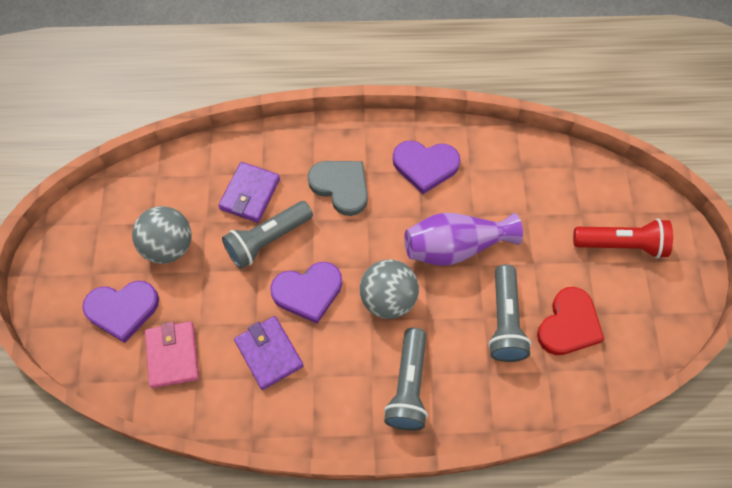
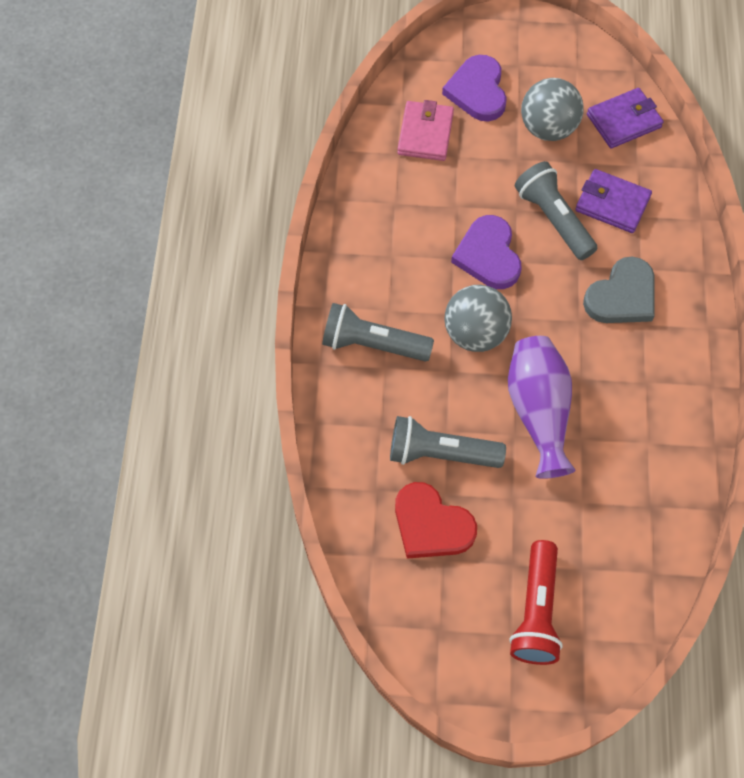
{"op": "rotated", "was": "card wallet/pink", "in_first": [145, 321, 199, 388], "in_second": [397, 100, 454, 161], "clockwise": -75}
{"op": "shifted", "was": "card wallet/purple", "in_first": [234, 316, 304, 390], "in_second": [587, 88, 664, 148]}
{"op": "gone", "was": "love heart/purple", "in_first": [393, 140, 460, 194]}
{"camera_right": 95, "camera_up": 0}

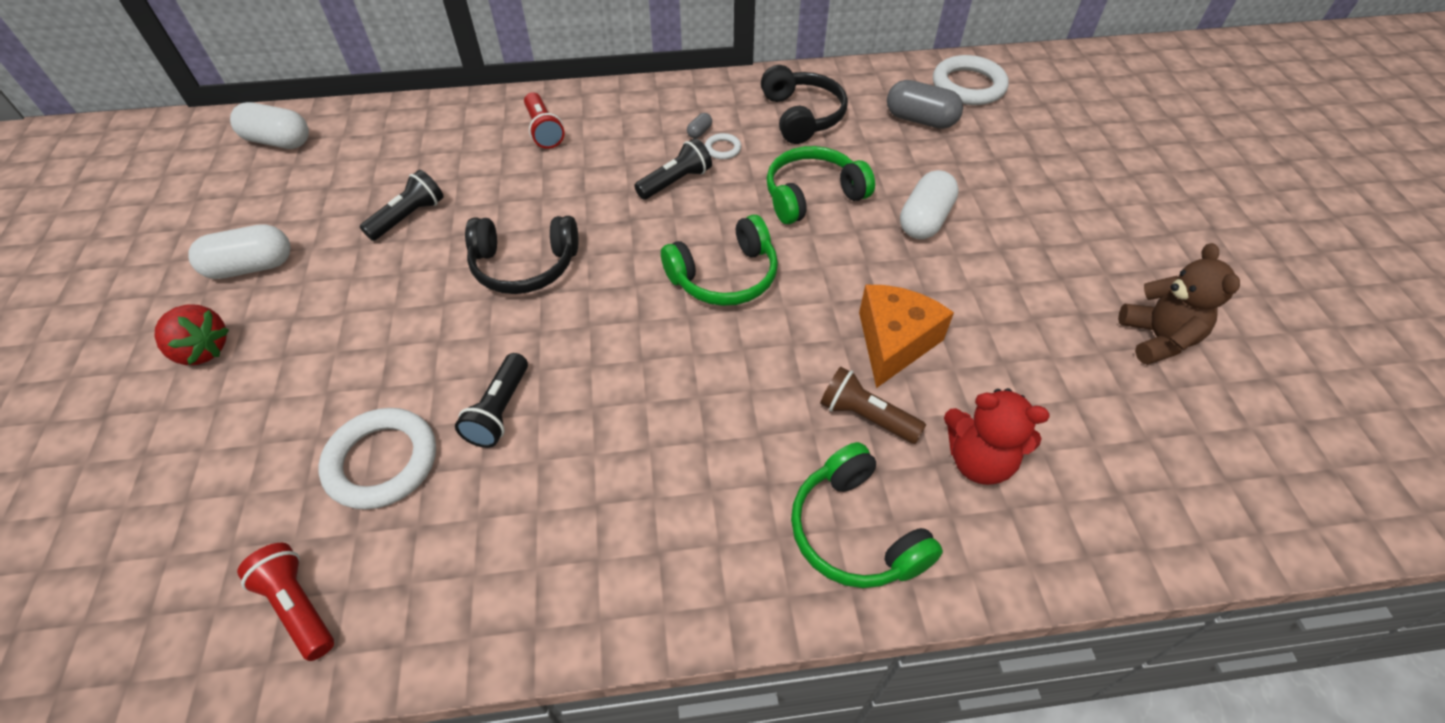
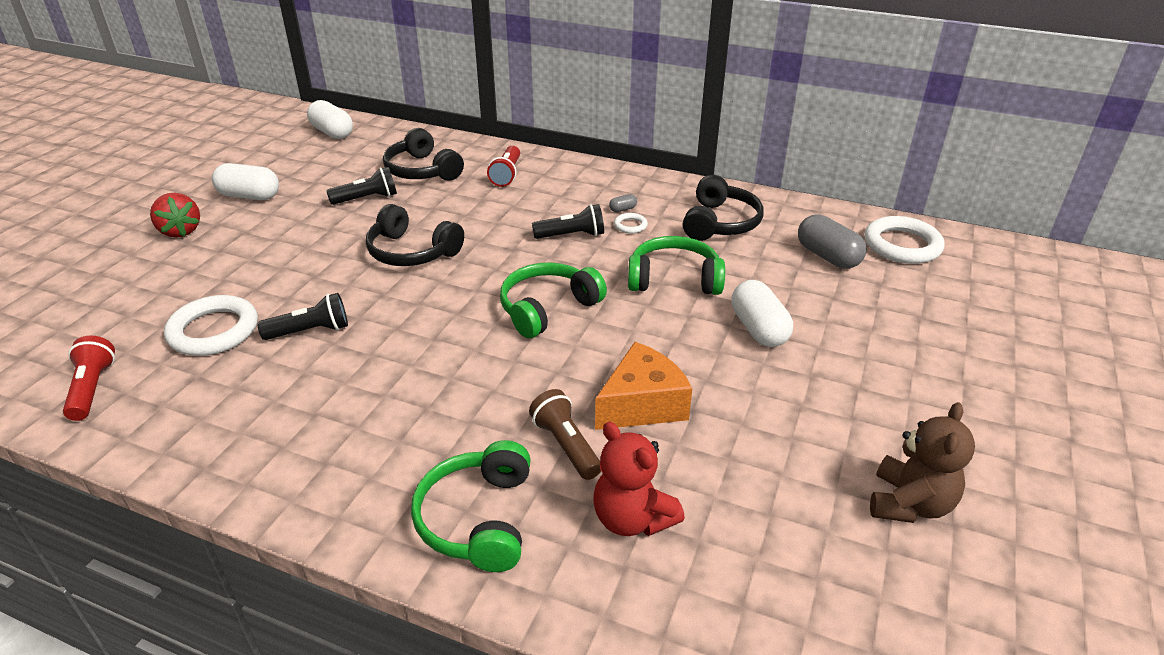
{"op": "rotated", "was": "torch/black", "in_first": [455, 353, 528, 448], "in_second": [257, 293, 348, 340], "clockwise": -150}
{"op": "rotated", "was": "headphones/leaf-green", "in_first": [661, 215, 778, 306], "in_second": [500, 262, 607, 338], "clockwise": 135}
{"op": "rotated", "was": "pill/snow-white", "in_first": [900, 170, 959, 239], "in_second": [731, 280, 793, 347], "clockwise": -75}
{"op": "new", "now": "headphones/black", "in_second": [383, 128, 464, 180]}
{"camera_right": 30, "camera_up": -15}

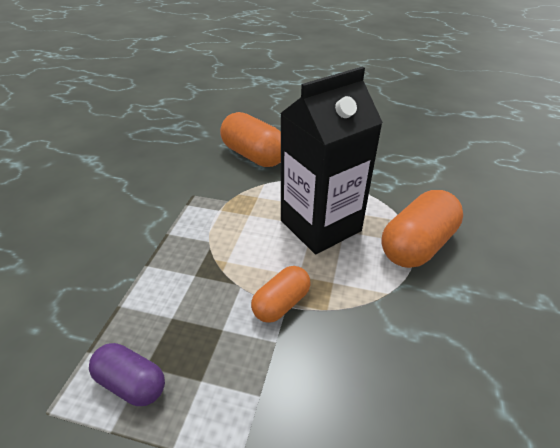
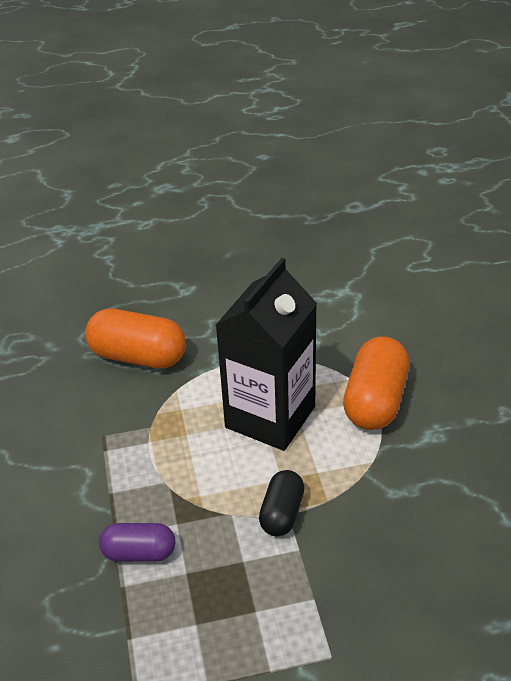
{"op": "shifted", "was": "pill/purple", "in_first": [89, 343, 165, 406], "in_second": [99, 523, 175, 562]}
{"op": "repainted", "was": "pill/orange-coloured", "now": "pill/black", "in_first": [251, 266, 311, 323], "in_second": [259, 470, 304, 536]}
{"camera_right": -25, "camera_up": 0}

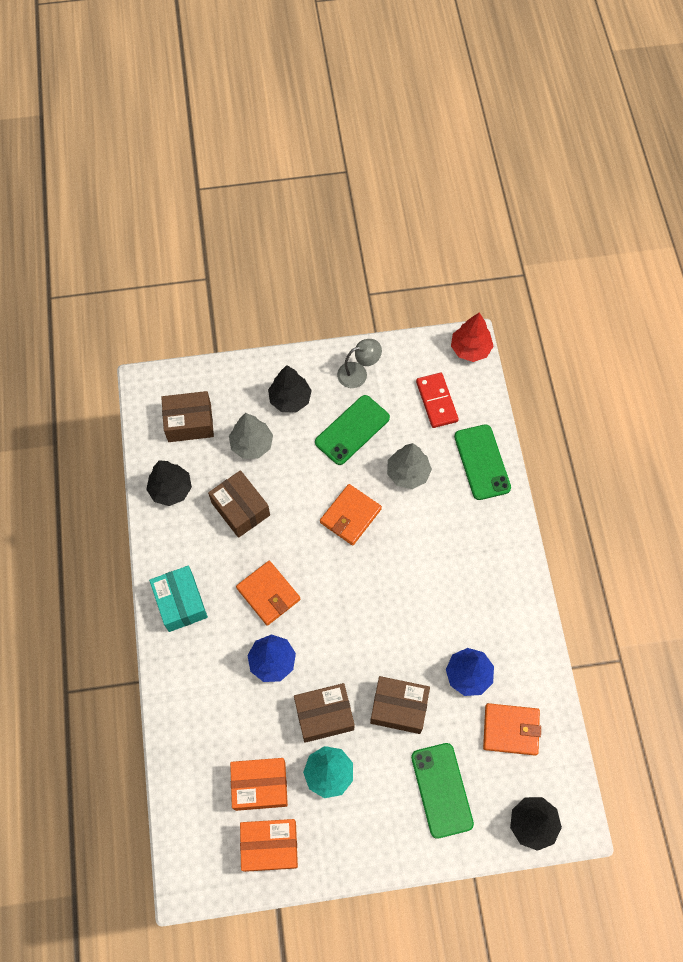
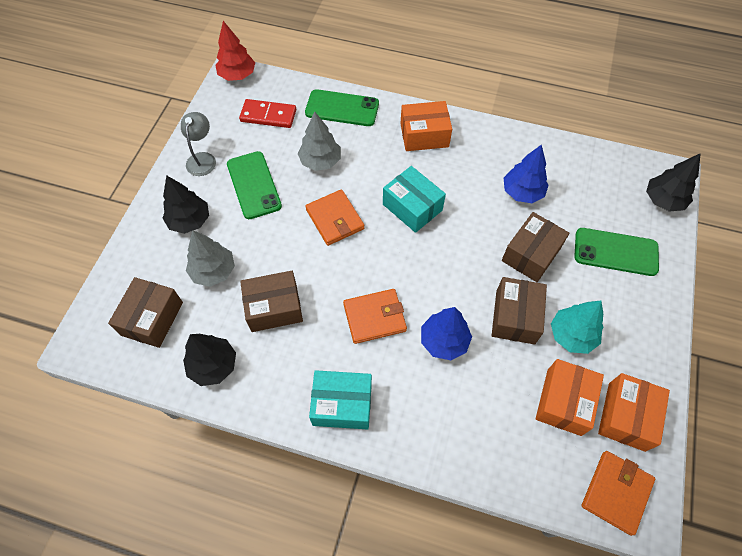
{"op": "shifted", "was": "card wallet/orange-coloured", "in_first": [483, 703, 541, 756], "in_second": [582, 451, 655, 536]}
{"op": "new", "now": "package/turquoise", "in_second": [383, 166, 446, 233]}
{"op": "new", "now": "package/orange-coloured", "in_second": [400, 101, 452, 151]}
{"camera_right": -65, "camera_up": -5}

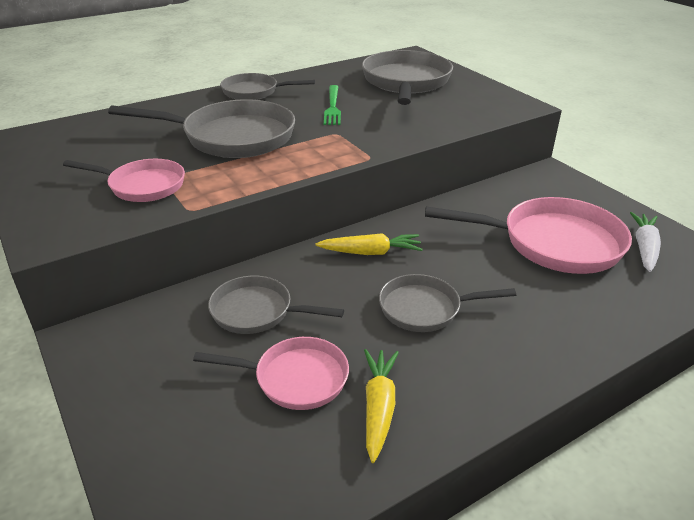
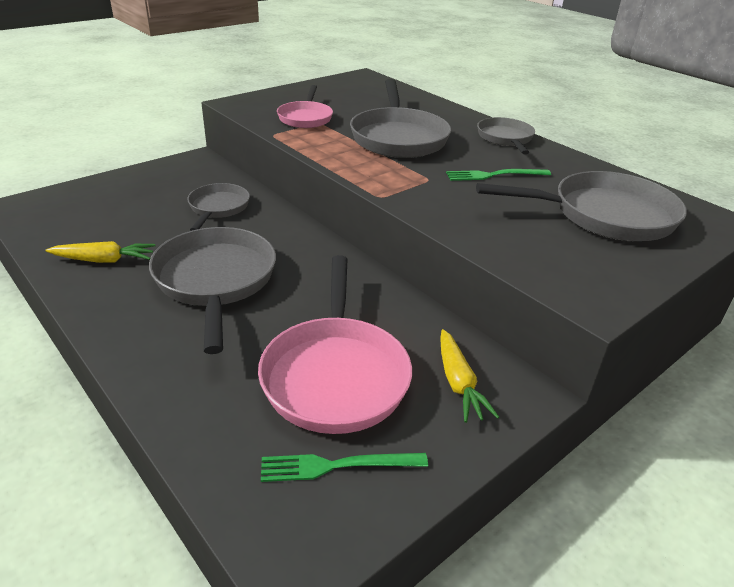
{"op": "gone", "was": "skillet/pink", "in_first": [193, 337, 349, 410]}
{"op": "shifted", "was": "toy carrot/golden", "in_first": [316, 233, 423, 255], "in_second": [440, 329, 499, 423]}
{"op": "scaled", "was": "skillet/ash-grey", "in_first": [379, 274, 516, 332], "in_second": [149, 227, 276, 354], "ratio": 1.69}
{"op": "swapped", "was": "toy carrot/snow-white", "now": "fork/leaf-green", "in_first": [630, 212, 661, 272], "in_second": [261, 453, 428, 482]}
{"camera_right": 80, "camera_up": 0}

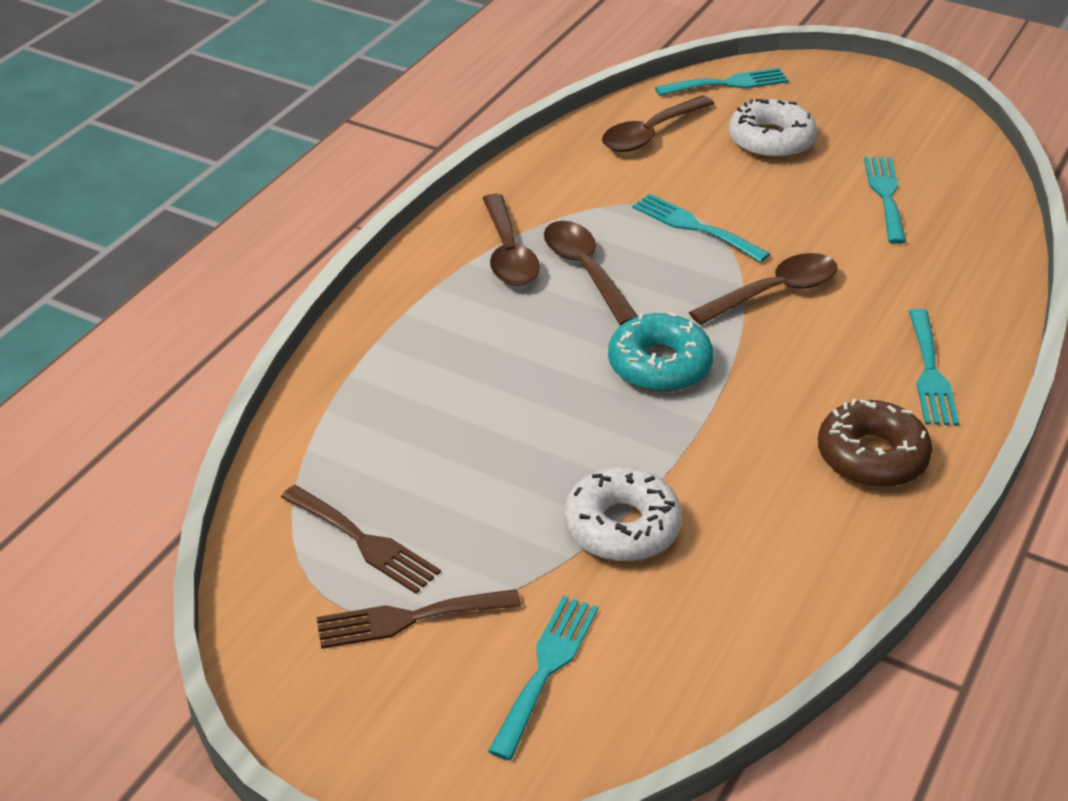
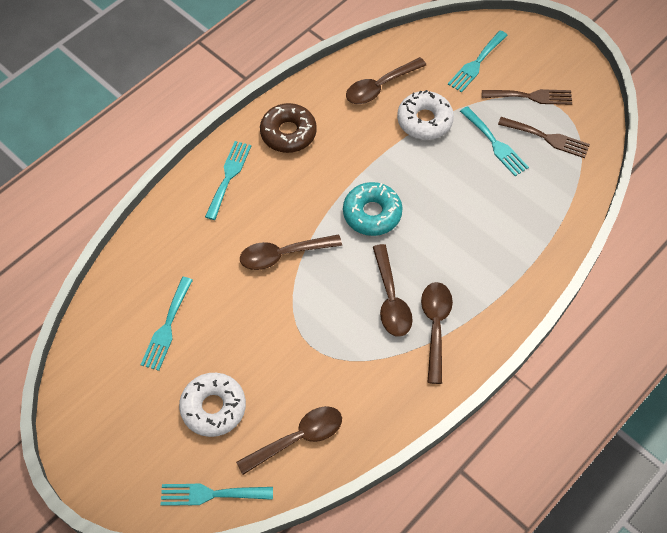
{"op": "rotated", "was": "fork/russet", "in_first": [281, 485, 441, 594], "in_second": [498, 117, 590, 158], "clockwise": 150}
{"op": "shifted", "was": "fork/turquoise", "in_first": [632, 193, 770, 263], "in_second": [460, 106, 529, 176]}
{"op": "new", "now": "spoon/russet", "in_second": [346, 57, 426, 104]}
{"camera_right": -165, "camera_up": 20}

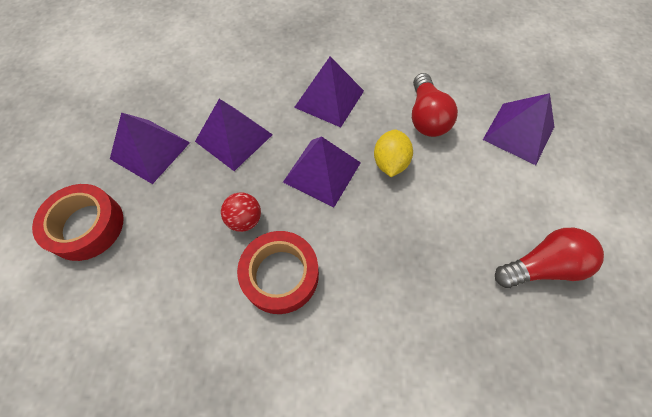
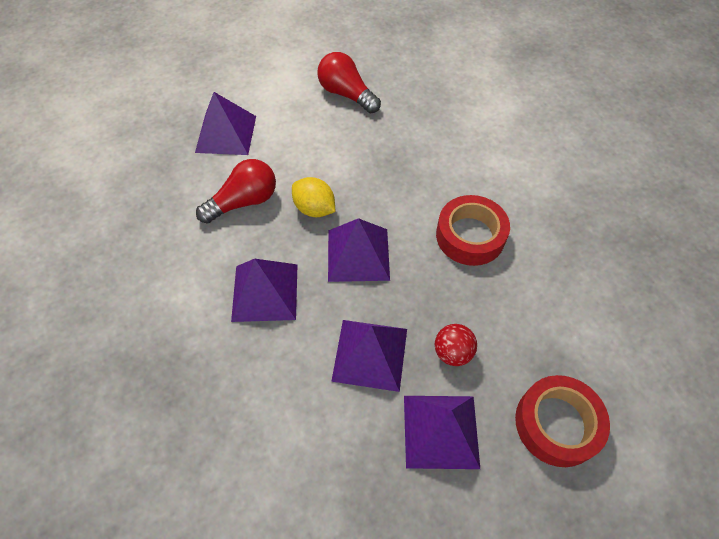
{"op": "shifted", "was": "play ball/crimson", "in_first": [221, 193, 261, 232], "in_second": [435, 324, 477, 366]}
{"op": "rotated", "was": "citrus fruit/golden", "in_first": [374, 130, 413, 177], "in_second": [292, 177, 335, 217], "clockwise": 60}
{"camera_right": -120, "camera_up": -5}

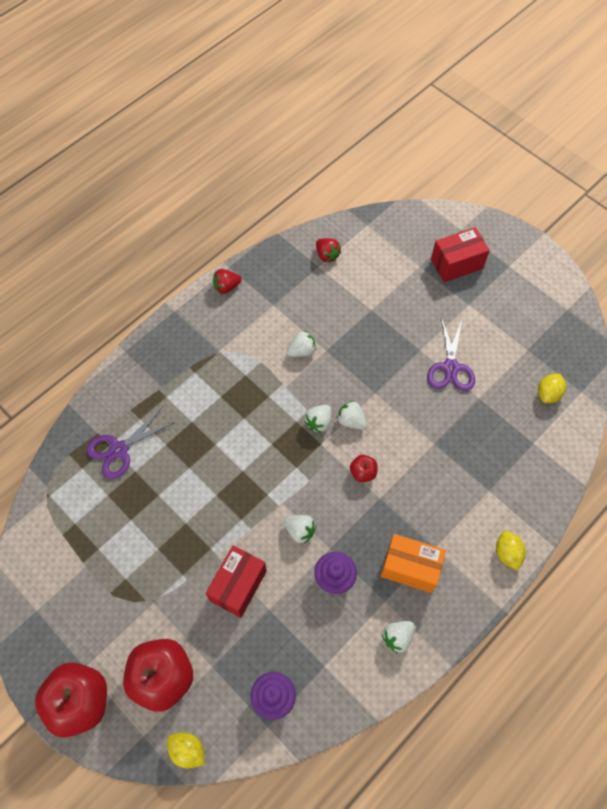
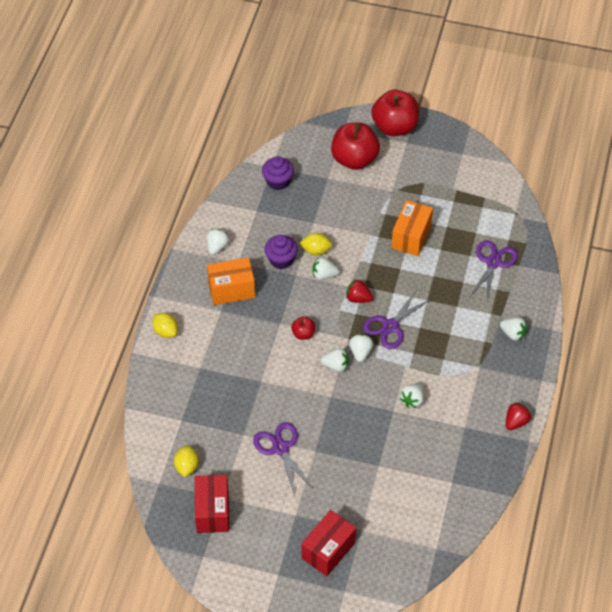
{"op": "shifted", "was": "citrus fruit/golden", "in_first": [167, 732, 205, 768], "in_second": [300, 233, 332, 255]}
{"op": "shifted", "was": "package/crimson", "in_first": [206, 545, 267, 618], "in_second": [195, 475, 229, 533]}
{"op": "shifted", "was": "berry/crimson", "in_first": [316, 238, 341, 262], "in_second": [346, 279, 373, 303]}
{"op": "new", "now": "shears/purple", "in_second": [363, 289, 432, 349]}
{"op": "new", "now": "package/orange-coloured", "in_second": [391, 200, 433, 256]}
{"op": "new", "now": "berry/snow-white", "in_second": [500, 317, 527, 341]}
{"camera_right": 150, "camera_up": -10}

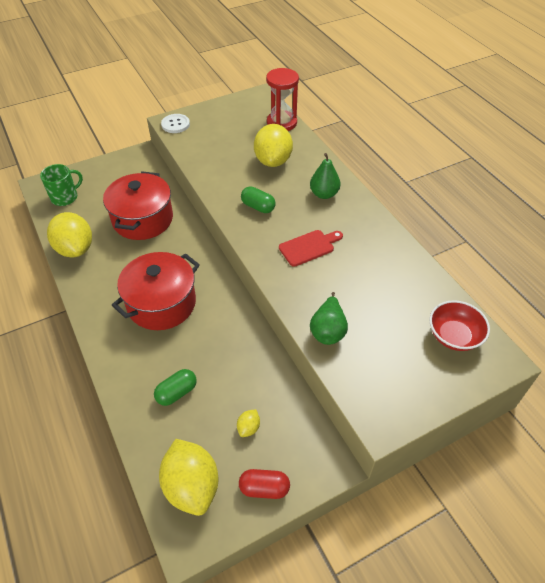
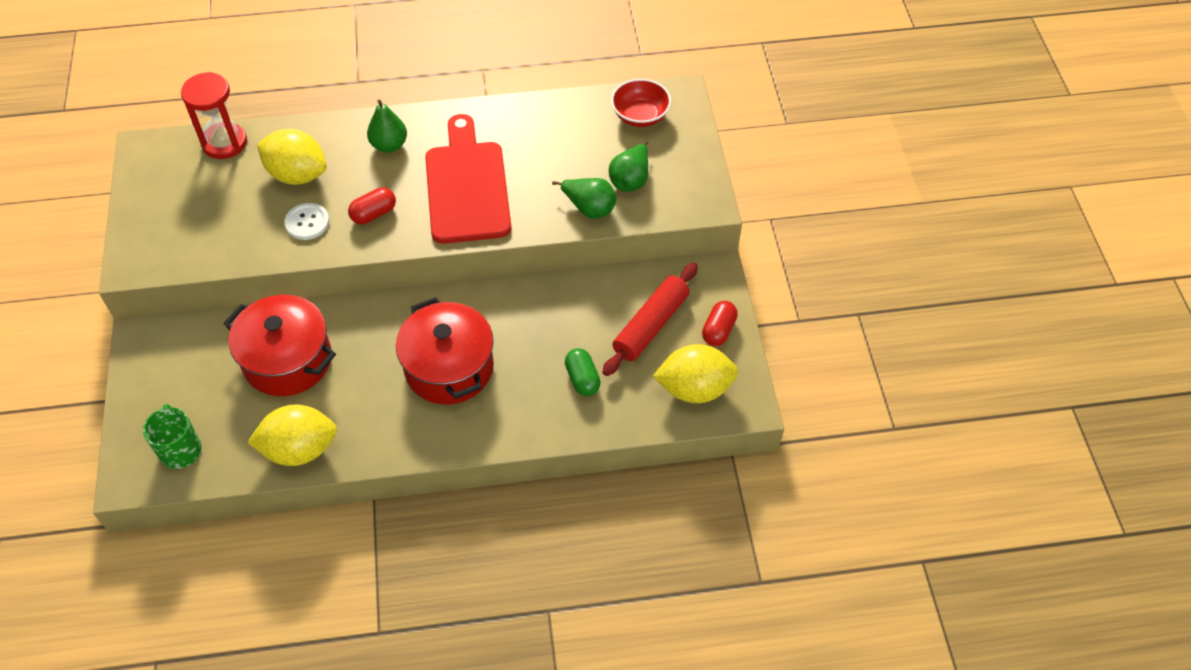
{"op": "shifted", "was": "button/snow-white", "in_first": [161, 114, 190, 133], "in_second": [284, 203, 329, 240]}
{"op": "swapped", "was": "citrus fruit/golden", "now": "rolling pin/crimson", "in_first": [237, 409, 260, 437], "in_second": [602, 263, 698, 376]}
{"op": "repainted", "was": "pill/leaf-green", "now": "pill/crimson", "in_first": [241, 186, 276, 213], "in_second": [348, 187, 396, 224]}
{"op": "scaled", "was": "bread board/crimson", "in_first": [279, 230, 343, 267], "in_second": [425, 114, 511, 244], "ratio": 2.01}
{"op": "new", "now": "pear/leaf-green", "in_second": [609, 141, 648, 192]}
{"camera_right": -70, "camera_up": 5}

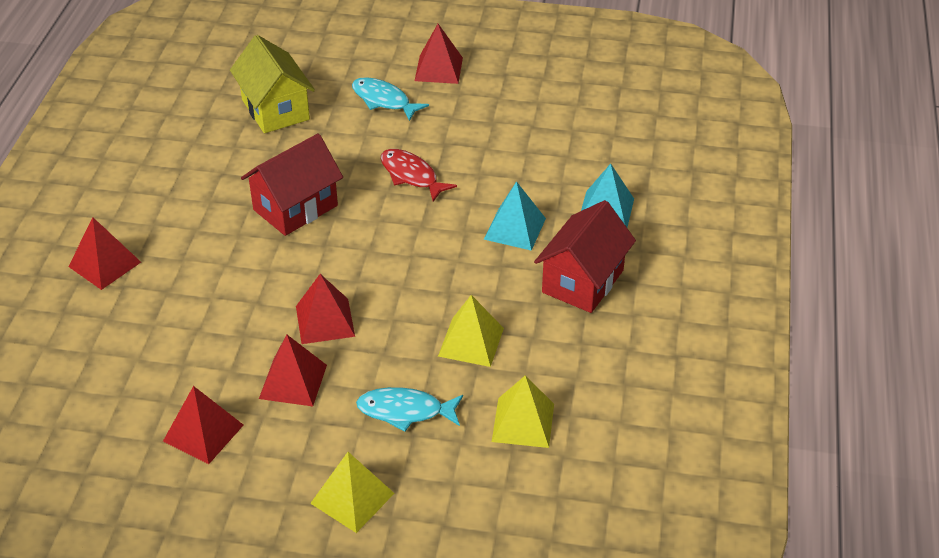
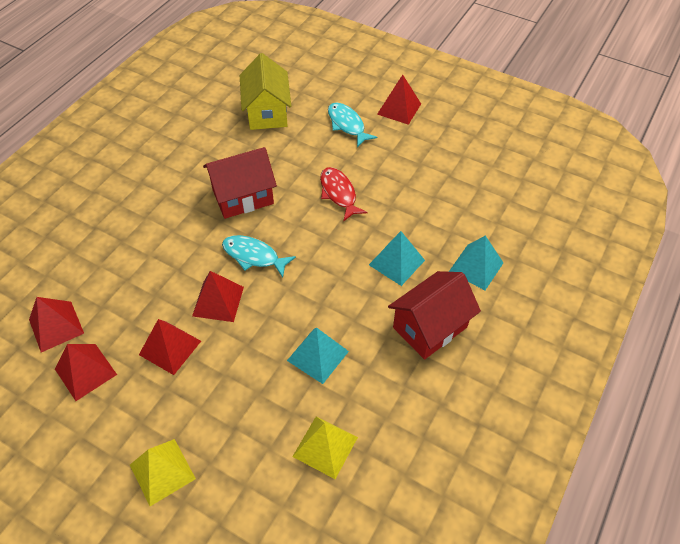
{"op": "shifted", "was": "pyramid shape/crimson", "in_first": [68, 217, 141, 290], "in_second": [29, 297, 84, 353]}
{"op": "shifted", "was": "fish figure/turquoise", "in_first": [356, 387, 463, 432], "in_second": [222, 235, 296, 277]}
{"op": "repainted", "was": "pyramid shape/golden", "now": "pyramid shape/turquoise", "in_first": [438, 295, 504, 367], "in_second": [287, 327, 349, 384]}
{"camera_right": 20, "camera_up": 10}

